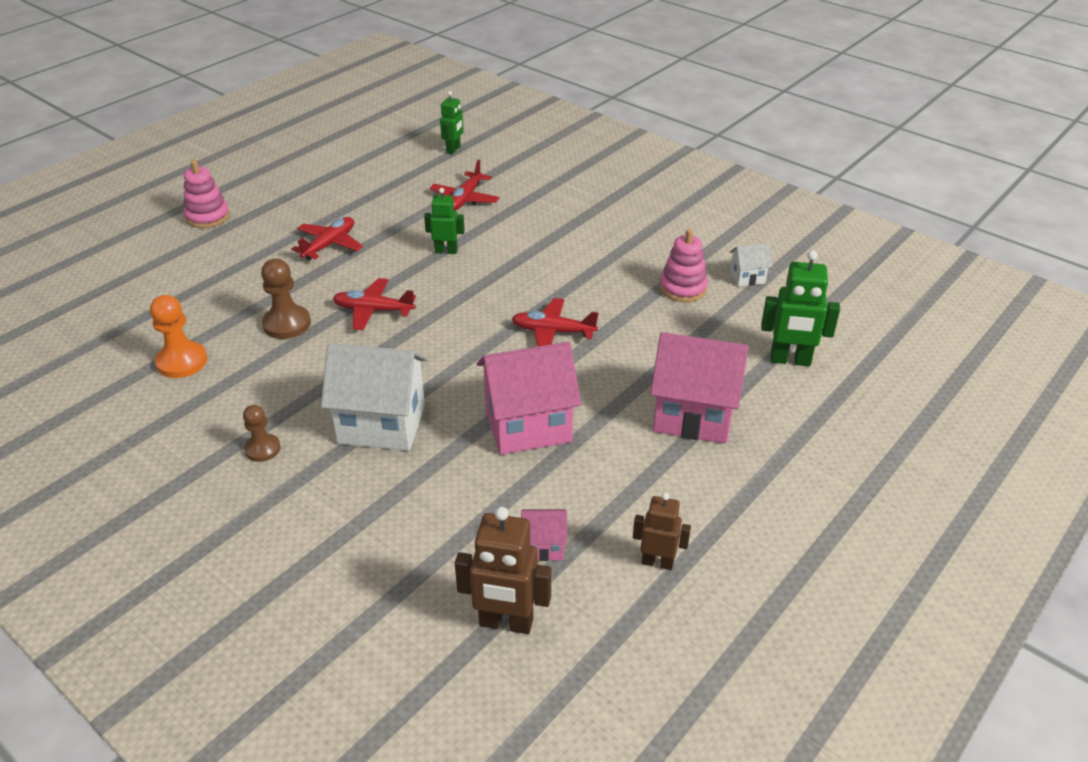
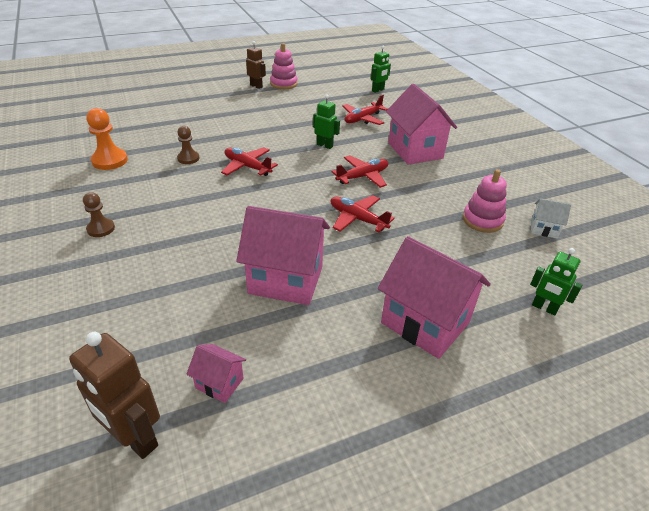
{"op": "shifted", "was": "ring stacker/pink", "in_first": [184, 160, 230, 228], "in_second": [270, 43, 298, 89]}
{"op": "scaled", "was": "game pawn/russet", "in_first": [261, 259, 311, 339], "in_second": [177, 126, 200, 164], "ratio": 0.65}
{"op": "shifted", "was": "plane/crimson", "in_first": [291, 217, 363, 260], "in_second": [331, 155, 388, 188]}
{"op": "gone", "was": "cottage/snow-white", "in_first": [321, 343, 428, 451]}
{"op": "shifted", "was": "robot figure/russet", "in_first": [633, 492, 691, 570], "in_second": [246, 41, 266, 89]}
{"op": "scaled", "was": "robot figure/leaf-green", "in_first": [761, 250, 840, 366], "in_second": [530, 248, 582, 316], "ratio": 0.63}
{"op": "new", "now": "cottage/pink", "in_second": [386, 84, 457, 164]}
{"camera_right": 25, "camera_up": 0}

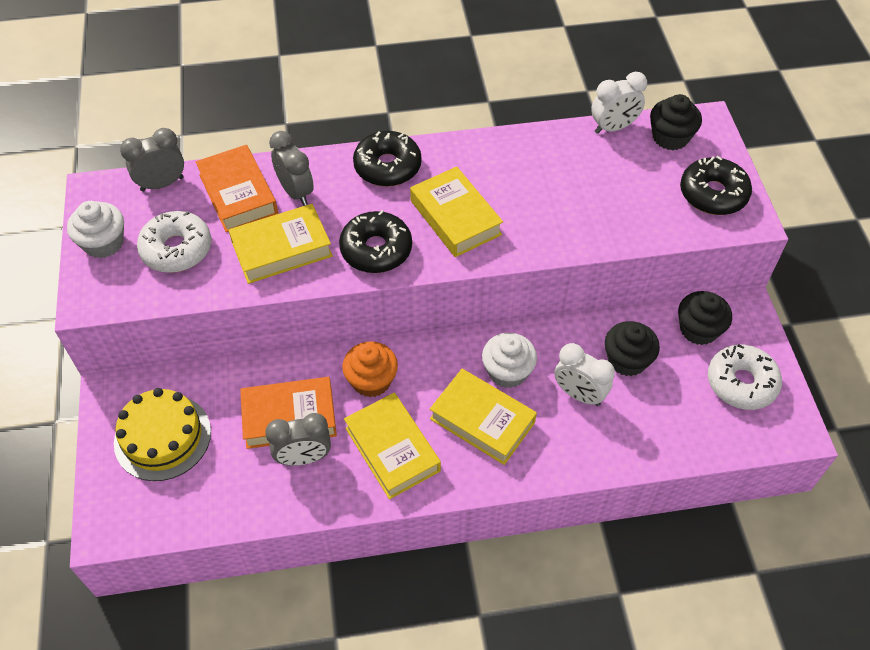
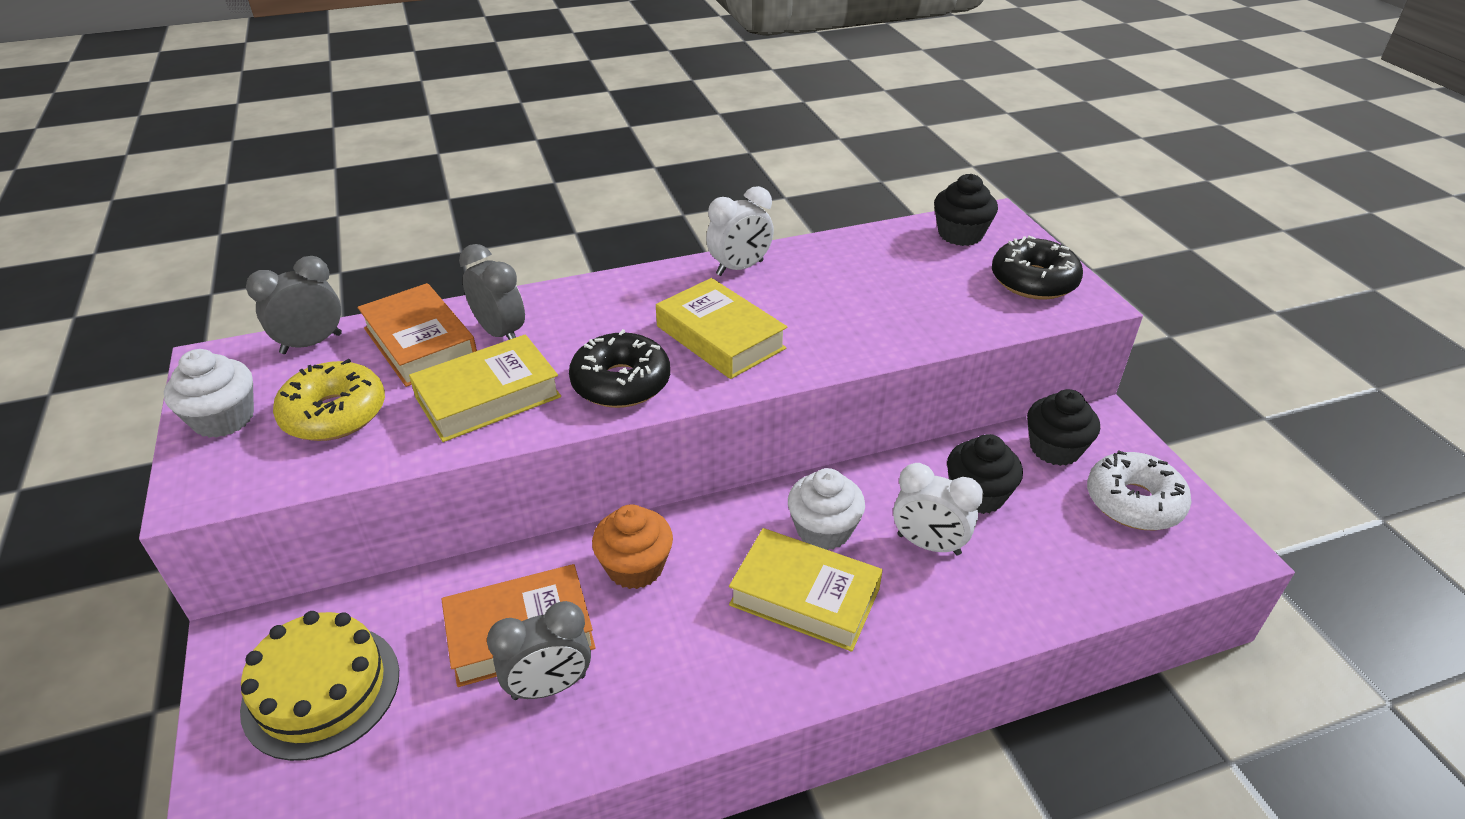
{"op": "repainted", "was": "doughnut/snow-white", "now": "doughnut/golden", "in_first": [137, 211, 211, 273], "in_second": [273, 359, 385, 441]}
{"op": "gone", "was": "hardcover/golden", "in_first": [344, 393, 441, 499]}
{"op": "gone", "was": "doughnut/black", "in_first": [353, 131, 422, 187]}
{"op": "shifted", "was": "bedside clock/snow-white", "in_first": [591, 72, 647, 134], "in_second": [706, 186, 774, 276]}
{"camera_right": -10, "camera_up": -15}

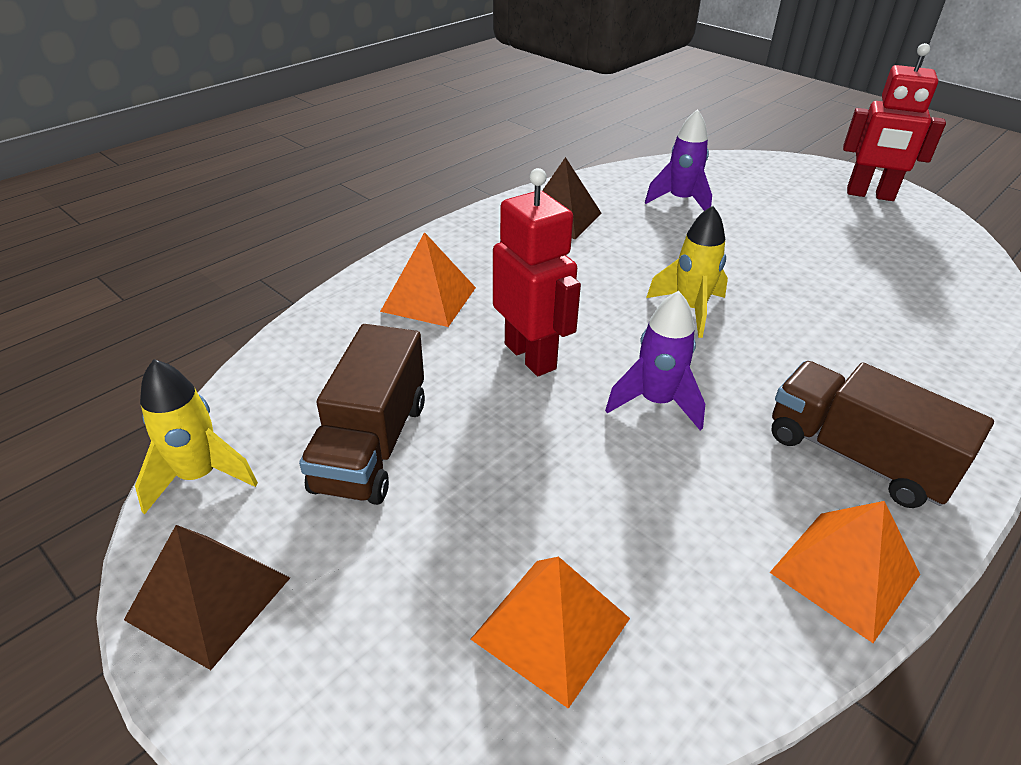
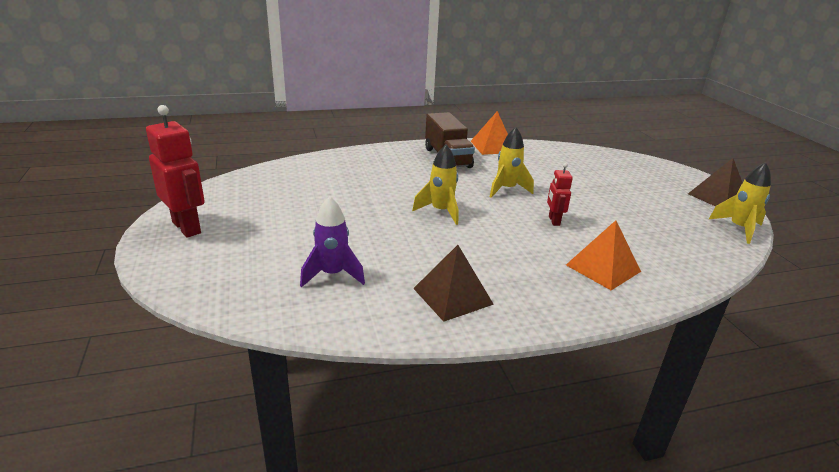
{"op": "gone", "was": "lorry/russet", "in_first": [299, 324, 425, 505]}
{"op": "gone", "was": "pyramid shape/orange-coloured", "in_first": [471, 556, 630, 709]}
{"op": "scaled", "was": "robot figure/crimson", "in_first": [493, 168, 581, 376], "in_second": [547, 163, 573, 226], "ratio": 0.54}
{"op": "repainted", "was": "spaceship/purple", "now": "spaceship/golden", "in_first": [605, 291, 705, 431], "in_second": [490, 127, 534, 198]}
{"camera_right": -150, "camera_up": -10}

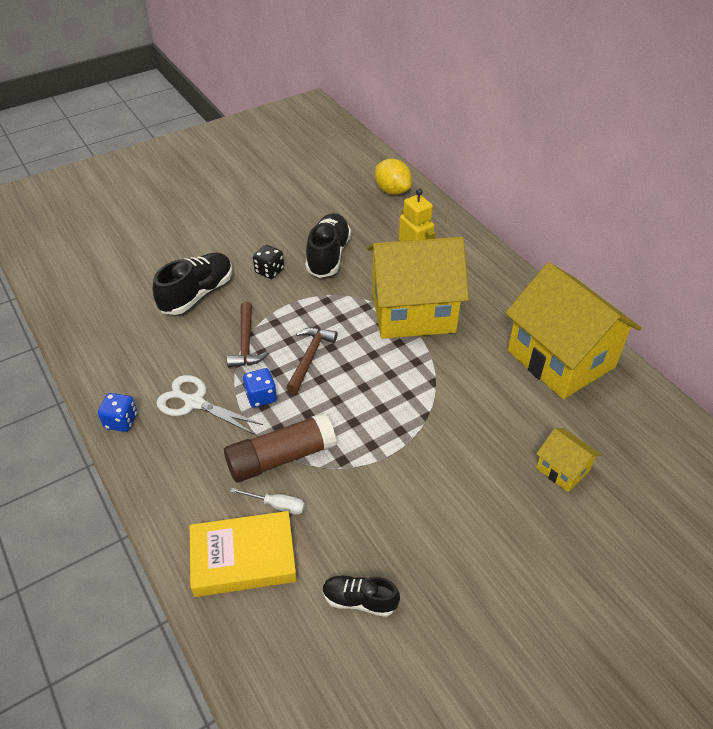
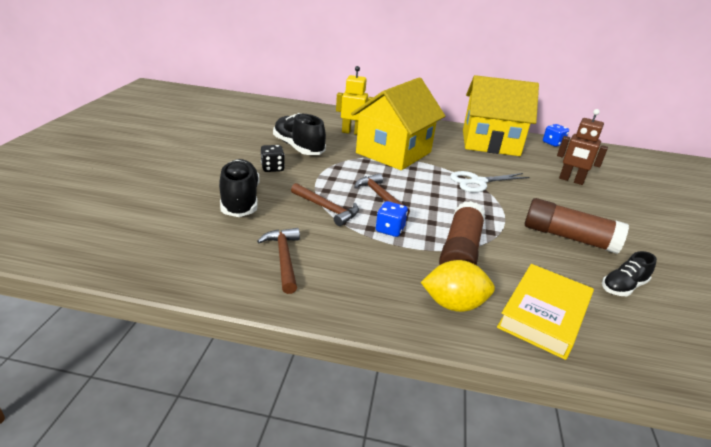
{"op": "shifted", "was": "dice/royal blue", "in_first": [98, 393, 137, 432], "in_second": [543, 124, 569, 147]}
{"op": "shifted", "was": "shears/snow-white", "in_first": [156, 375, 263, 435], "in_second": [450, 171, 530, 193]}
{"op": "gone", "was": "hand screwdriver/snow-white", "in_first": [230, 488, 305, 515]}
{"op": "shifted", "was": "citrus fruit/golden", "in_first": [375, 159, 412, 195], "in_second": [421, 260, 495, 312]}
{"op": "swapped", "was": "cottage/golden", "now": "robot figure/russet", "in_first": [536, 428, 601, 492], "in_second": [557, 109, 608, 185]}
{"op": "new", "now": "hammer/russet", "in_second": [257, 228, 300, 294]}
{"op": "new", "now": "stick of glue/russet", "in_second": [525, 198, 629, 254]}
{"camera_right": -50, "camera_up": -15}

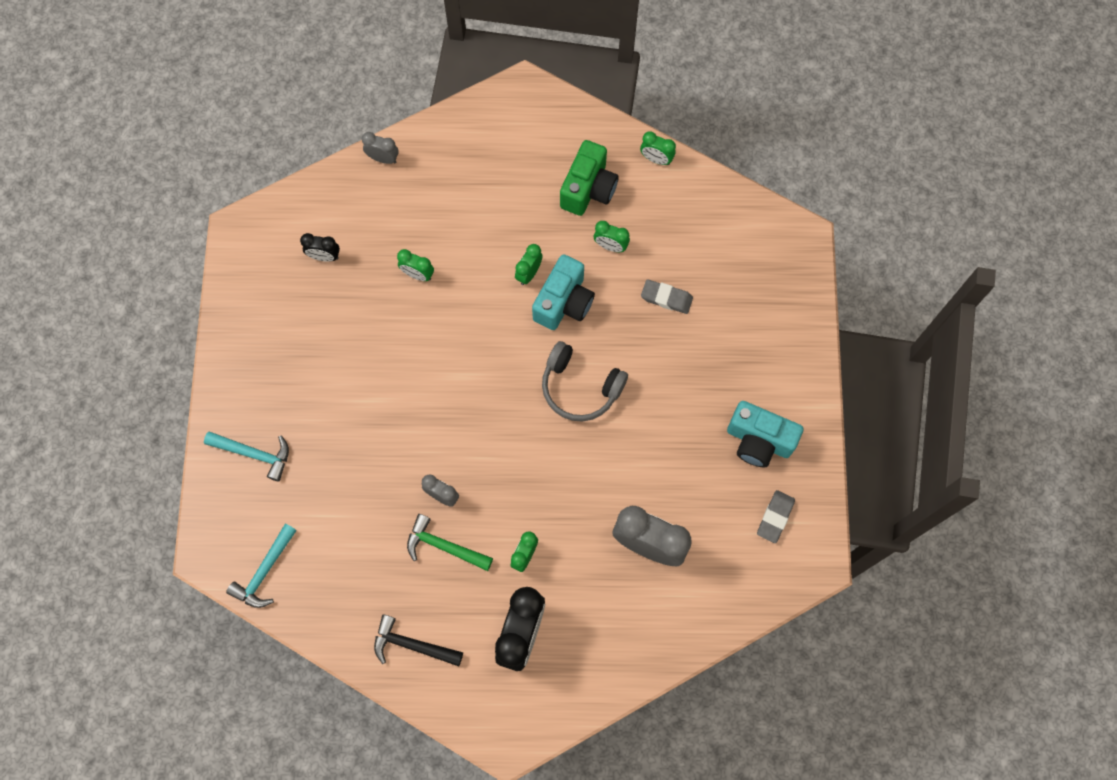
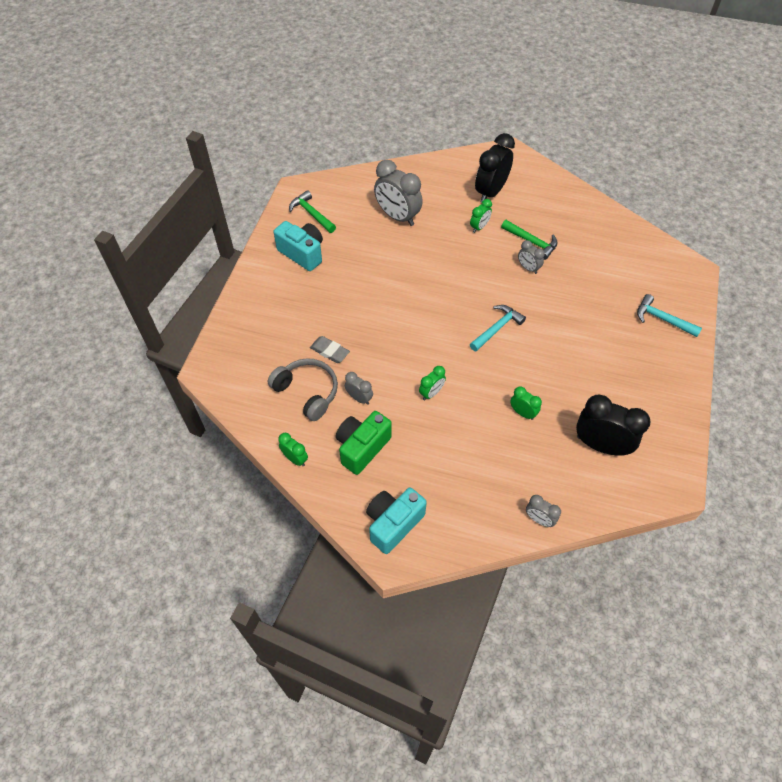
{"op": "shifted", "was": "hammer/turquoise", "in_first": [226, 523, 297, 608], "in_second": [470, 305, 526, 352]}
{"op": "scaled", "was": "bedside clock/black", "in_first": [300, 233, 340, 262], "in_second": [576, 394, 651, 456], "ratio": 1.99}
{"op": "gone", "was": "hammer/black", "in_first": [374, 614, 463, 666]}
{"op": "shifted", "was": "camera/turquoise", "in_first": [532, 254, 595, 330], "in_second": [366, 487, 427, 554]}
{"op": "shifted", "was": "headphones/ash-grey", "in_first": [542, 341, 628, 421], "in_second": [268, 358, 338, 421]}
{"op": "repainted", "was": "bedside clock/leaf-green", "now": "bedside clock/ash-grey", "in_first": [594, 221, 630, 252], "in_second": [345, 372, 373, 405]}
{"op": "swapped", "was": "pencil eraser/ash-grey", "now": "hammer/leaf-green", "in_first": [757, 490, 795, 543], "in_second": [289, 190, 336, 233]}
{"camera_right": -165, "camera_up": -15}

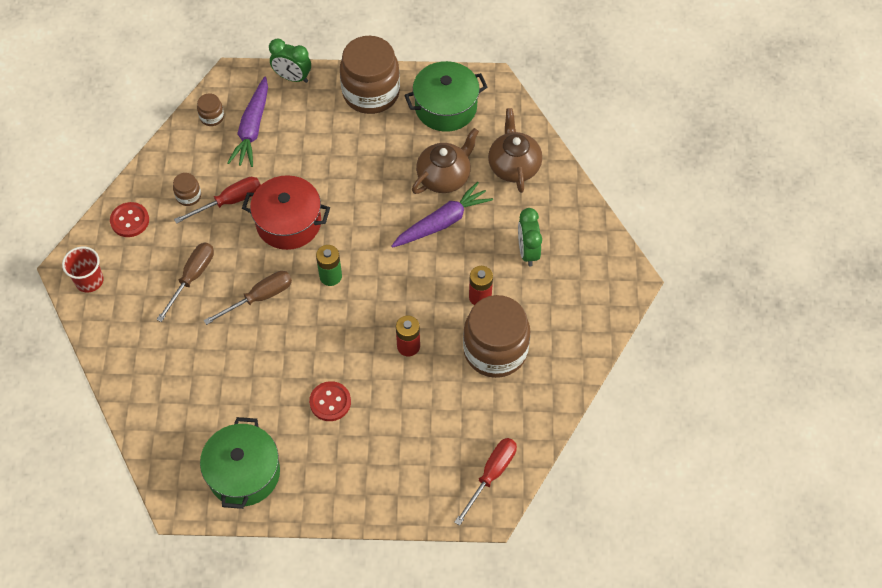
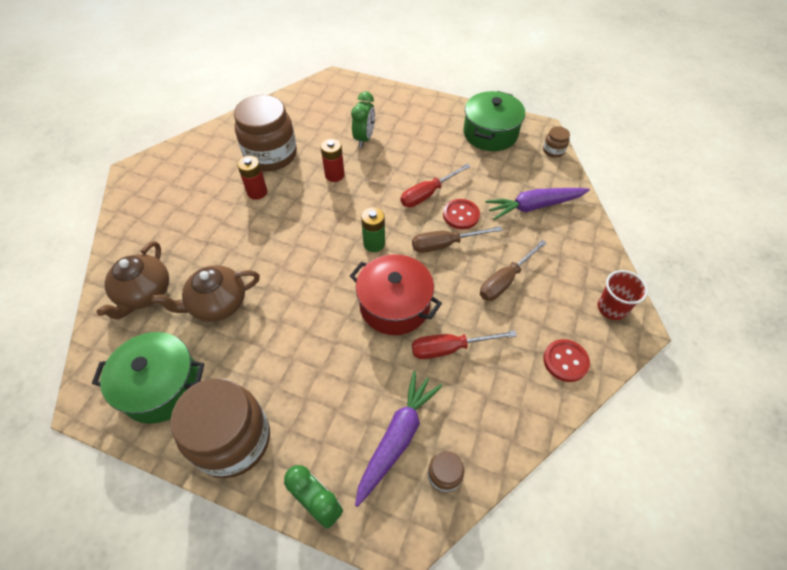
{"op": "shifted", "was": "jam jar/russet", "in_first": [173, 173, 201, 206], "in_second": [543, 126, 570, 158]}
{"op": "shifted", "was": "button/crimson", "in_first": [309, 381, 351, 421], "in_second": [443, 199, 480, 229]}
{"op": "shifted", "was": "toy carrot/purple", "in_first": [391, 182, 493, 248], "in_second": [485, 188, 590, 220]}
{"op": "shifted", "was": "hand screwdriver/crimson", "in_first": [454, 438, 517, 526], "in_second": [401, 163, 471, 207]}
{"op": "shifted", "was": "bedside clock/leaf-green", "in_first": [518, 208, 542, 267], "in_second": [351, 92, 375, 147]}
{"camera_right": -160, "camera_up": -5}

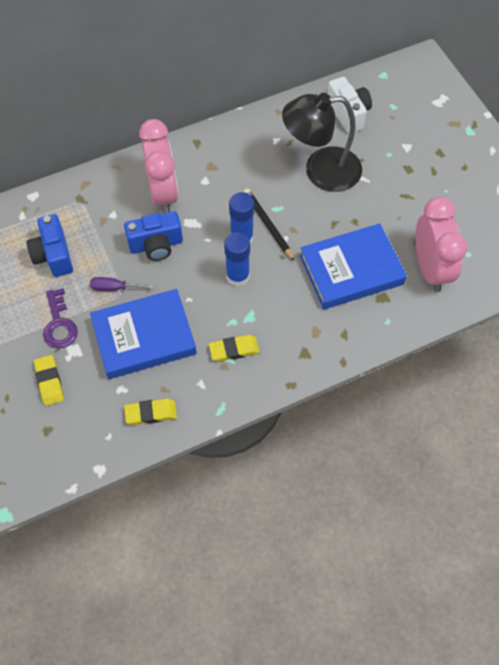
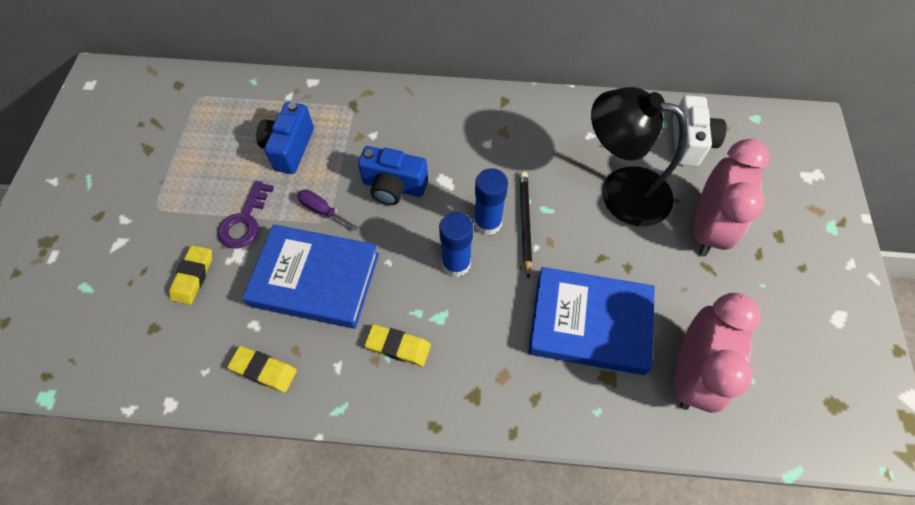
{"op": "shifted", "was": "bedside clock/pink", "in_first": [139, 119, 178, 213], "in_second": [694, 139, 770, 256]}
{"camera_right": 30, "camera_up": 0}

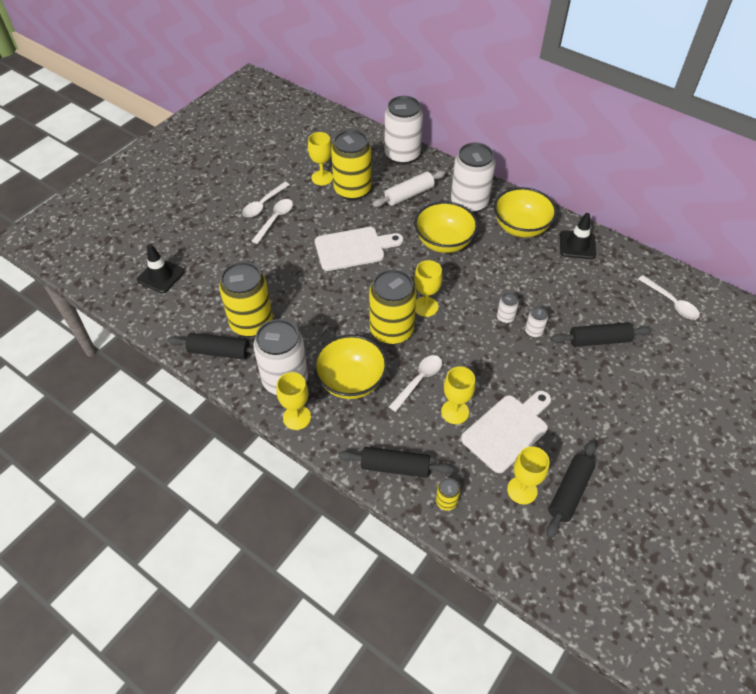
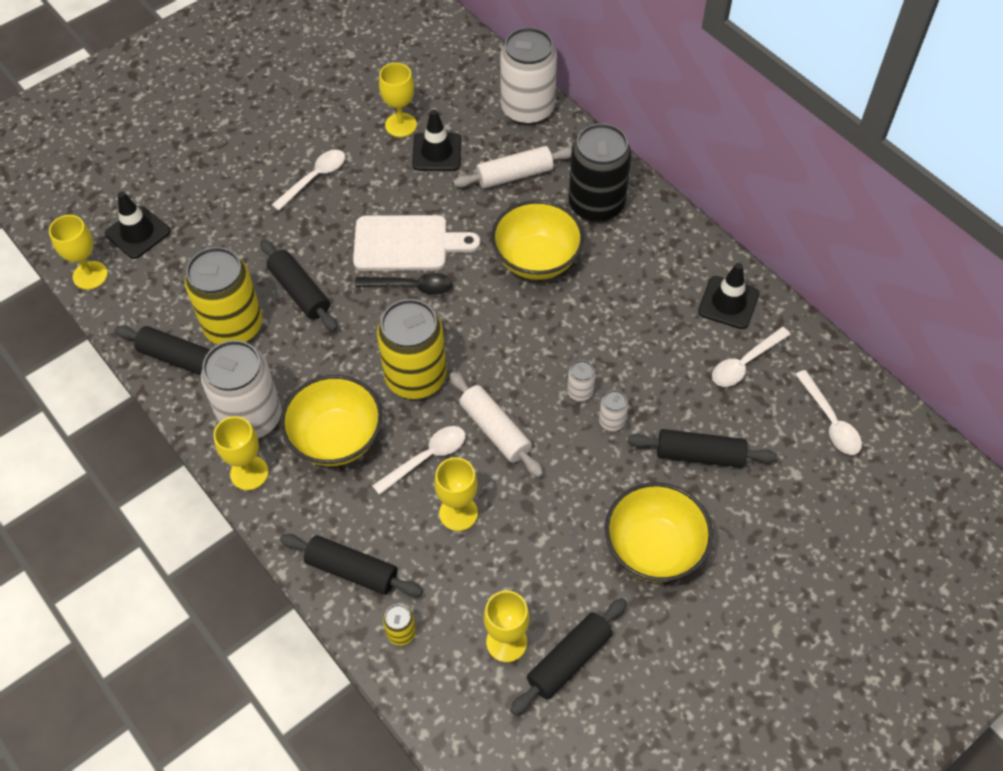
{"op": "shifted", "was": "spoon/snow-white", "in_first": [242, 182, 290, 217], "in_second": [712, 327, 791, 387]}
{"op": "swapped", "was": "can/golden", "now": "safety cone/black", "in_first": [331, 130, 371, 200], "in_second": [412, 110, 461, 171]}
{"op": "shifted", "was": "goblet/golden", "in_first": [414, 260, 442, 317], "in_second": [49, 215, 108, 290]}
{"op": "repainted", "was": "can/snow-white", "now": "can/black", "in_first": [451, 143, 495, 213], "in_second": [568, 123, 631, 223]}
{"op": "gone", "was": "bread board/snow-white", "in_first": [461, 390, 551, 473]}
{"op": "shifted", "was": "bowl/golden", "in_first": [494, 187, 557, 237], "in_second": [605, 482, 713, 582]}
{"op": "new", "now": "rolling pin/black", "in_second": [260, 239, 337, 331]}
{"op": "new", "now": "spoon/black", "in_second": [355, 273, 453, 295]}
{"op": "new", "now": "rolling pin/snow-white", "in_second": [450, 372, 543, 477]}
{"camera_right": 15, "camera_up": 5}

